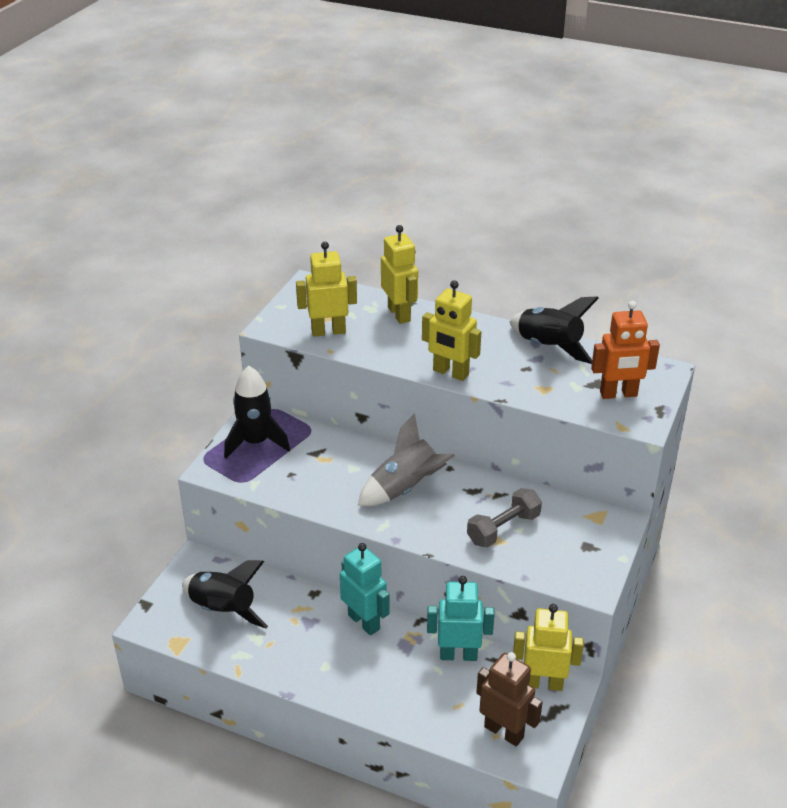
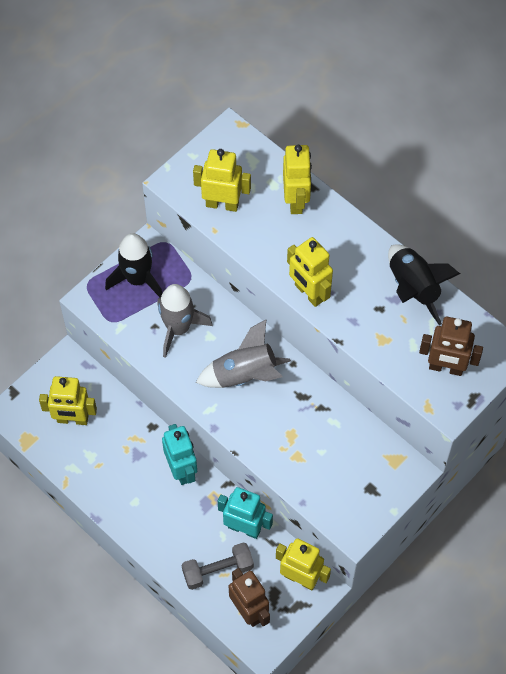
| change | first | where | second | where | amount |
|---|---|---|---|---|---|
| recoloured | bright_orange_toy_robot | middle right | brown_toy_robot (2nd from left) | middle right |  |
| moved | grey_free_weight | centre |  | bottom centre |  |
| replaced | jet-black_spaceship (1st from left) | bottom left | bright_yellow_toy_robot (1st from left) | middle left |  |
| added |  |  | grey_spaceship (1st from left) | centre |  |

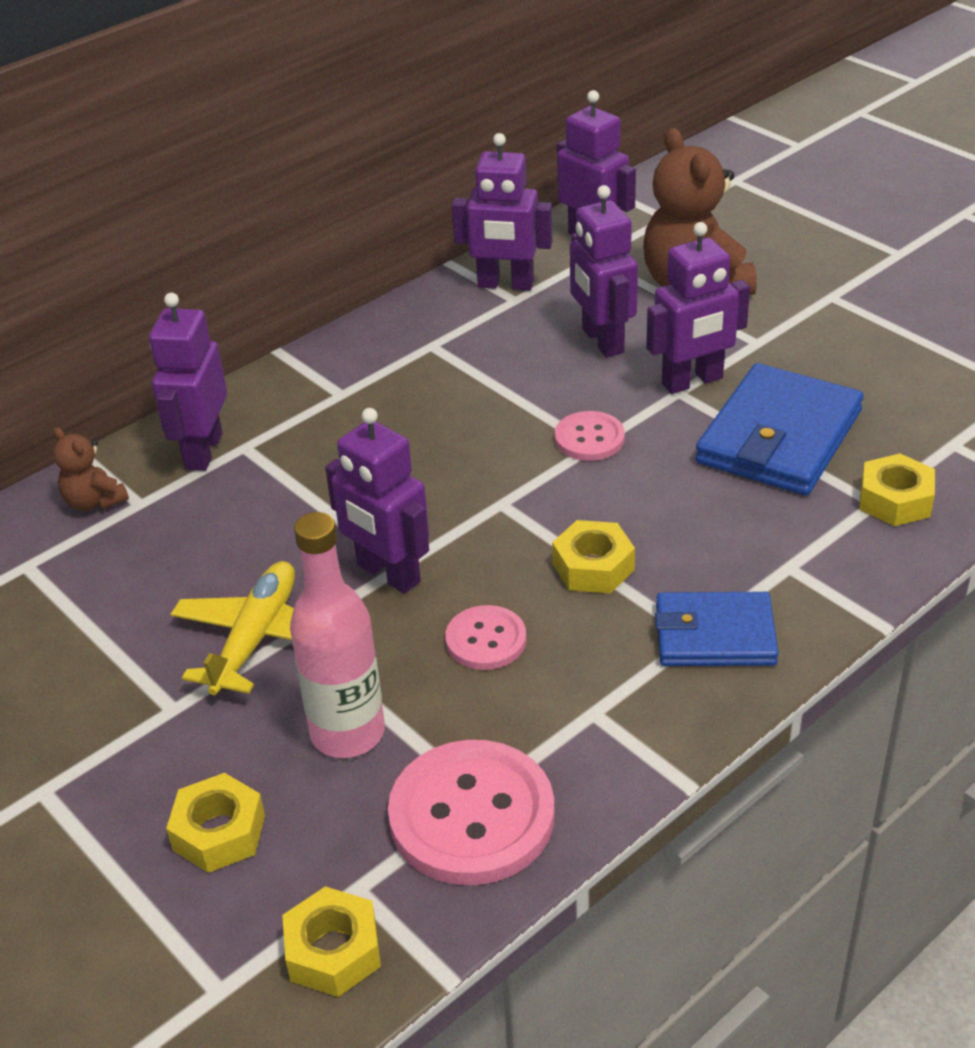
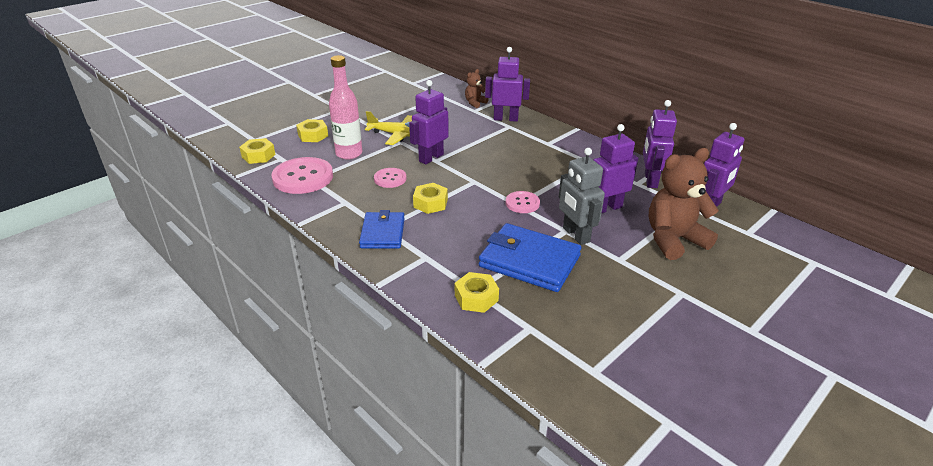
| change | first | where | second | where | amount |
|---|---|---|---|---|---|
| recoloured | violet_toy_robot (6th from left) | top right | grey_toy_robot | centre |  |

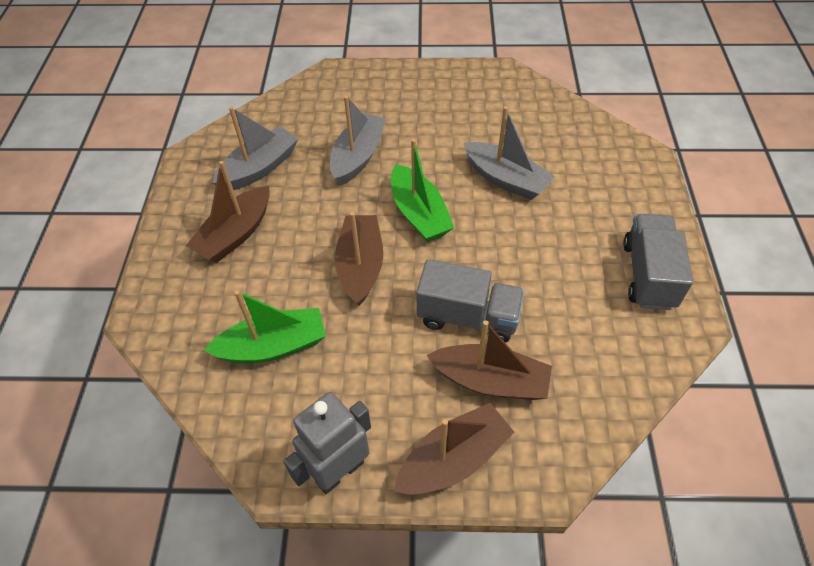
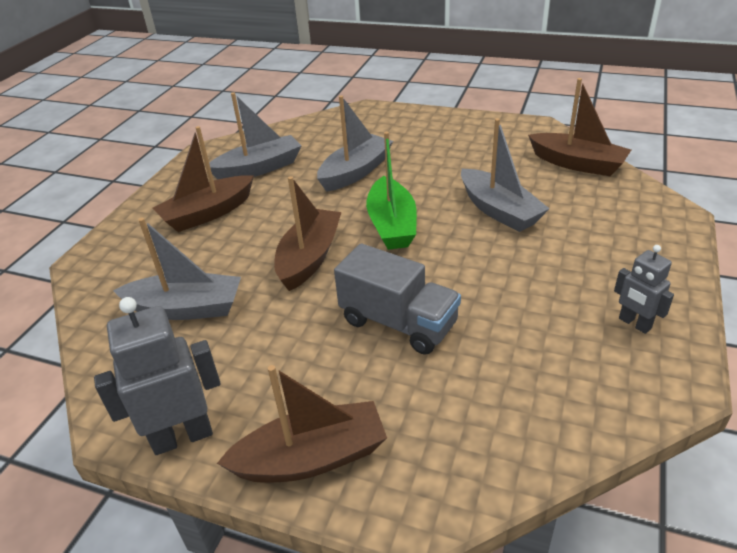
| change | first | where | second | where | amount |
|---|---|---|---|---|---|
| replaced | grey_truck (2nd from left) | middle right | grey_toy_robot (2nd from left) | middle right |  |
| recoloured | leaf-green_boat (1st from left) | middle left | grey_boat (1st from left) | middle left |  |
| moved | brown_boat (4th from left) | centre |  | top right |  |

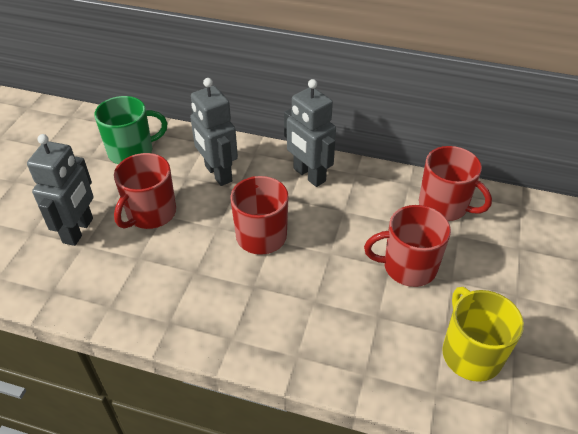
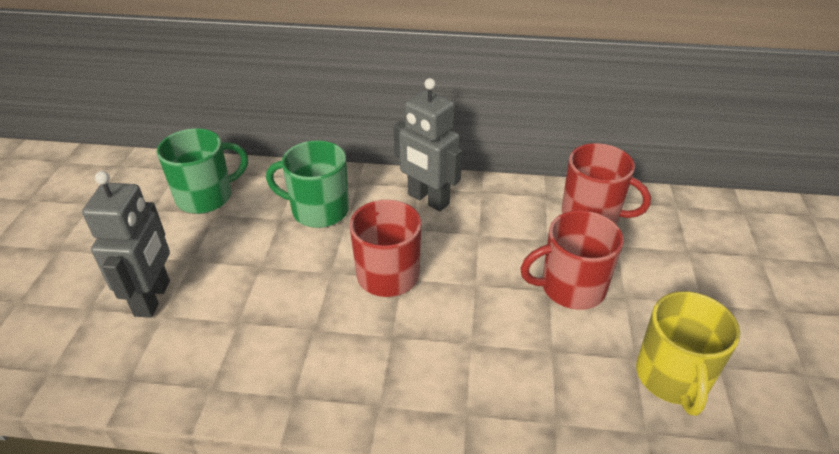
| change | first | where | second | where | amount |
|---|---|---|---|---|---|
| replaced | grey_toy_robot (2nd from left) | top centre | leaf-green_coffee_mug (2nd from left) | centre |  |
| removed | scarlet_coffee_mug (1st from left) | middle left |  |  |  |
| turned | bright_yellow_coffee_mug | bottom right |  | bottom right | 150 degrees counterclockwise |

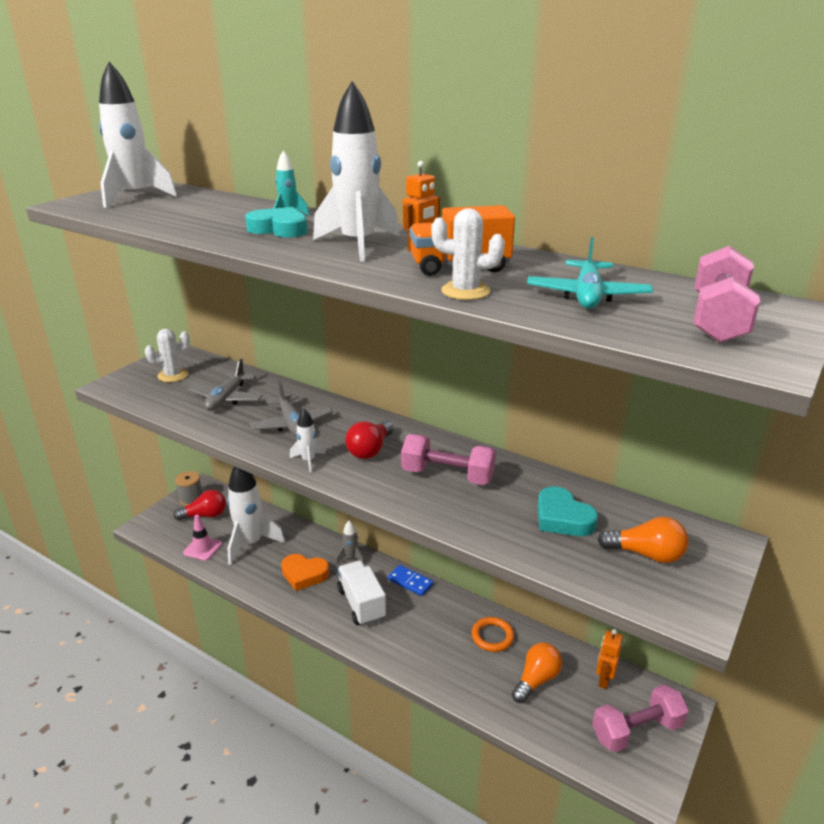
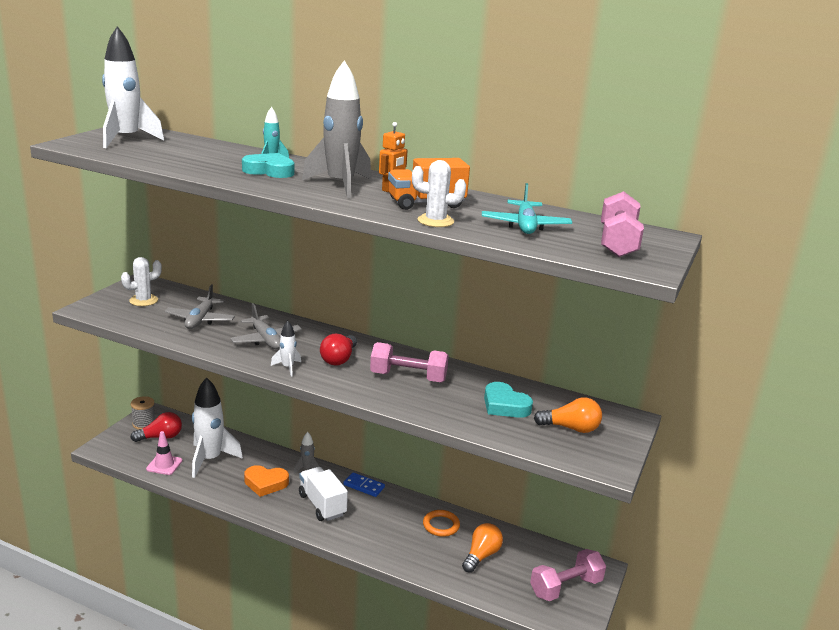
| change | first | where | second | where | amount |
|---|---|---|---|---|---|
| recoloured | white_spaceship (4th from left) | top centre | grey_spaceship (2nd from left) | top centre |  |
| removed | bright_orange_toy_robot (2nd from left) | bottom right |  |  |  |

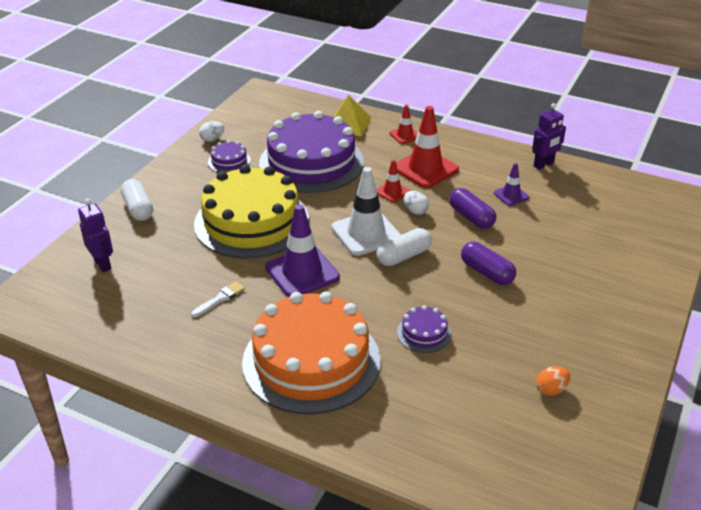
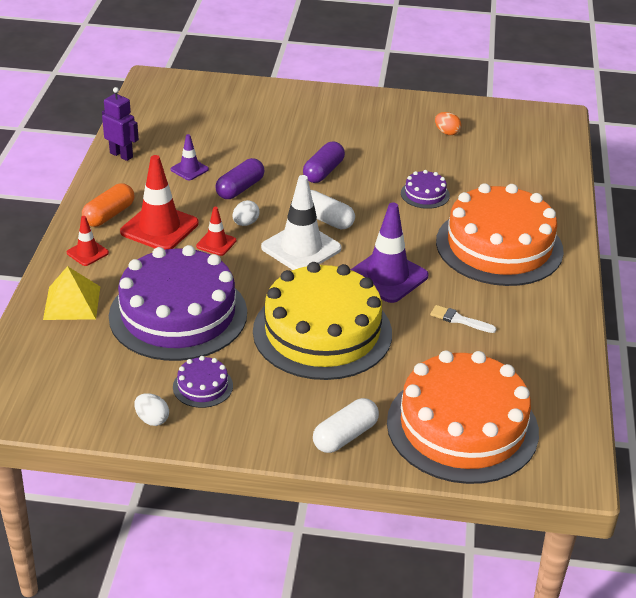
| change | first | where | second | where | amount |
|---|---|---|---|---|---|
| replaced | violet_toy_robot (1st from left) | middle left | bright_orange_layer_cake (1st from left) | bottom right |  |
| added |  |  | bright_orange_capsule | middle left |  |

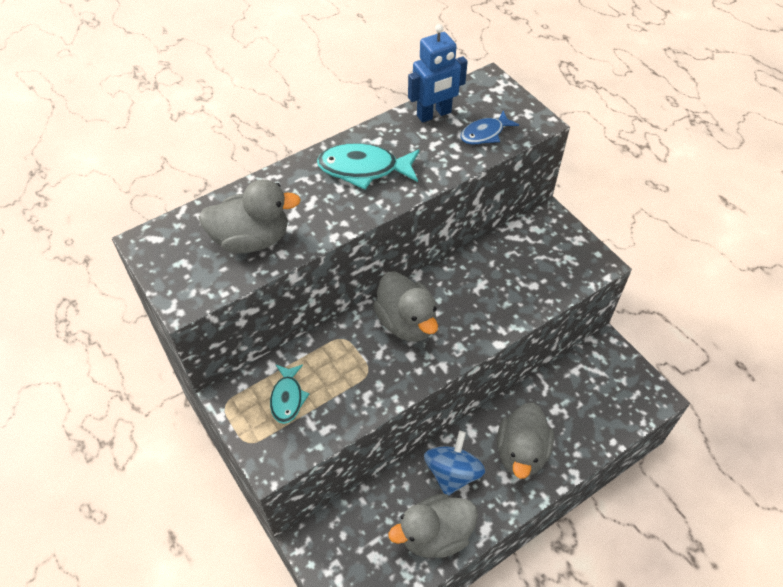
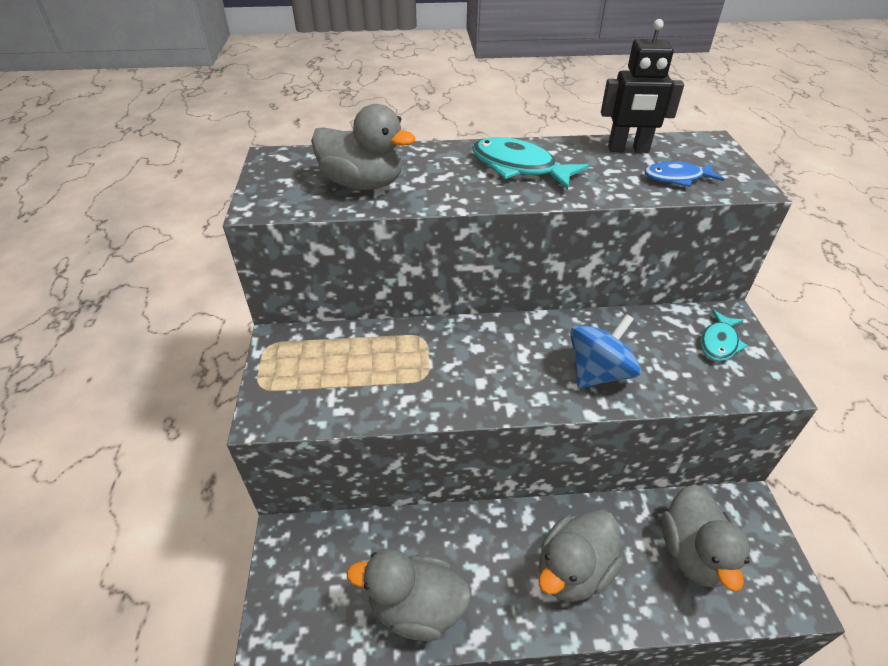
| change | first | where | second | where | amount |
|---|---|---|---|---|---|
| recoloured | cobalt_toy_robot | top centre | jet-black_toy_robot | top right |  |
| moved | grey_toy_duck (2nd from left in the first image) | centre | grey_toy_duck (4th from left) | bottom right |  |
| moved | teal_fish (1st from left in the first image) | bottom centre | teal_fish (2nd from left) | middle right |  |
| moved | cobalt_spinning_top | bottom centre |  | middle right |  |

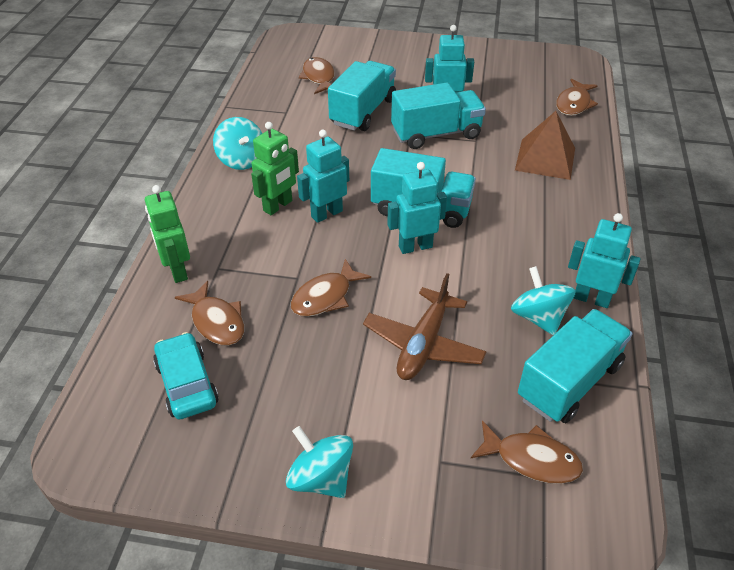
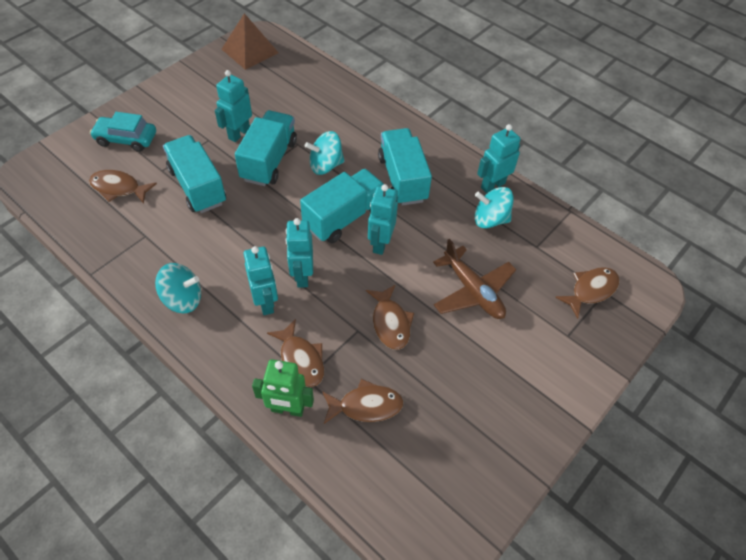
| change | first | where | second | where | amount |
|---|---|---|---|---|---|
| moved | brown_fish (5th from left in the first image) | top right | brown_fish (2nd from left) | centre |  |
| moved | brown_pyramid_shape | top right |  | top centre |  |
| recoloured | leaf-green_toy_robot (2nd from left) | top centre | teal_toy_robot (2nd from left) | centre |  |
| moved | teal_truck (4th from left) | middle right |  | top centre |  |
| moved | teal_automobile | middle left |  | top left |  |
| moved | teal_spinning_top (2nd from left) | bottom centre |  | top centre |  |

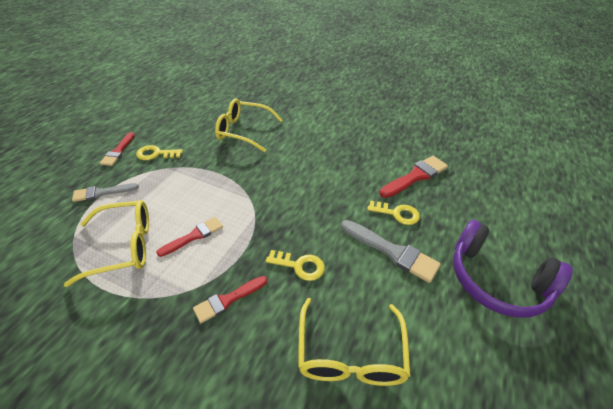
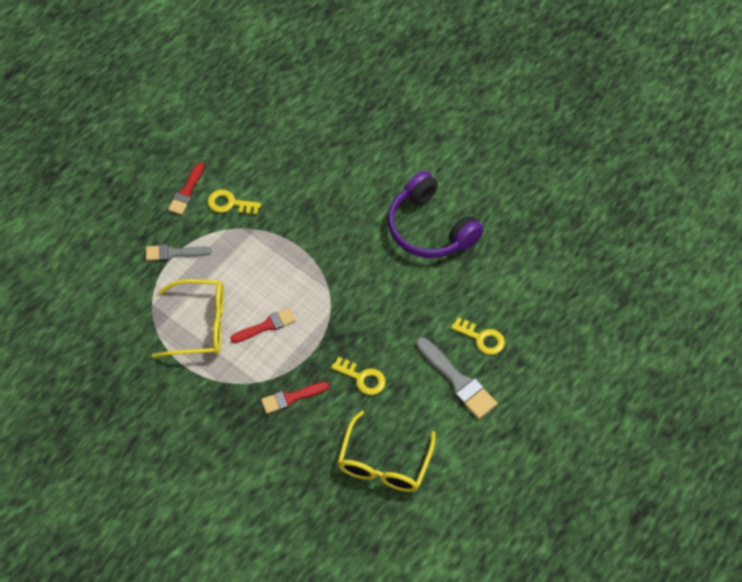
| change | first | where | second | where | amount |
|---|---|---|---|---|---|
| removed | bright_yellow_eyeglasses (2nd from left) | top centre |  |  |  |
| removed | scarlet_brush (4th from left) | middle right |  |  |  |
| moved | violet_over-ear_headphones | middle right |  | centre |  |

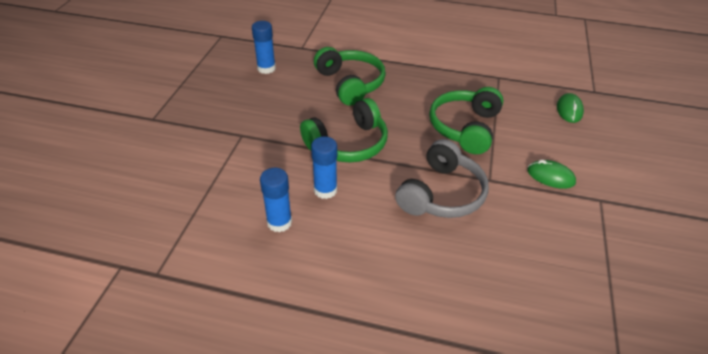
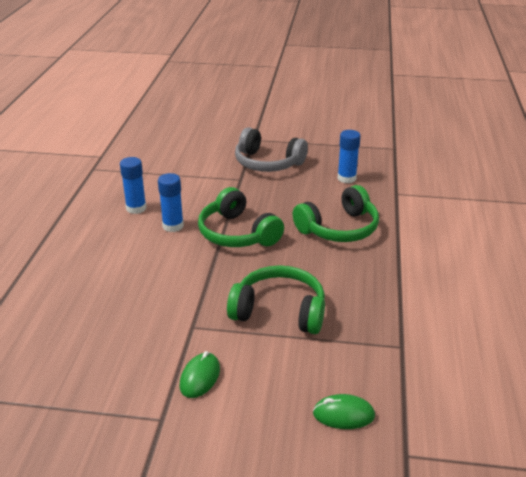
| change | first | where | second | where | amount |
|---|---|---|---|---|---|
| moved | grey_over-ear_headphones | centre |  | top centre |  |

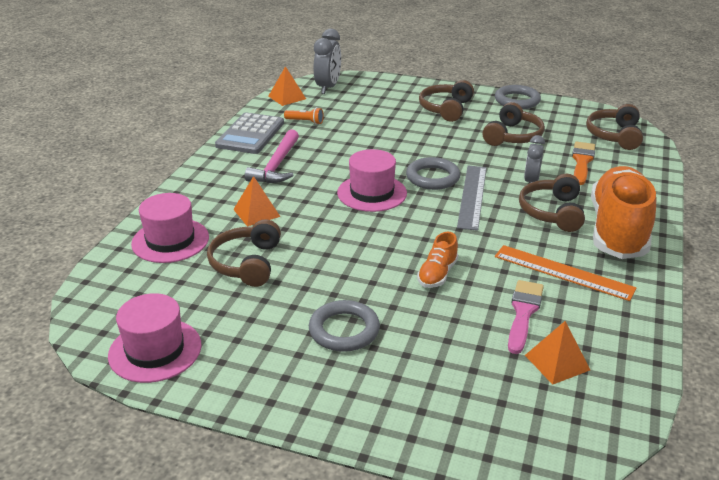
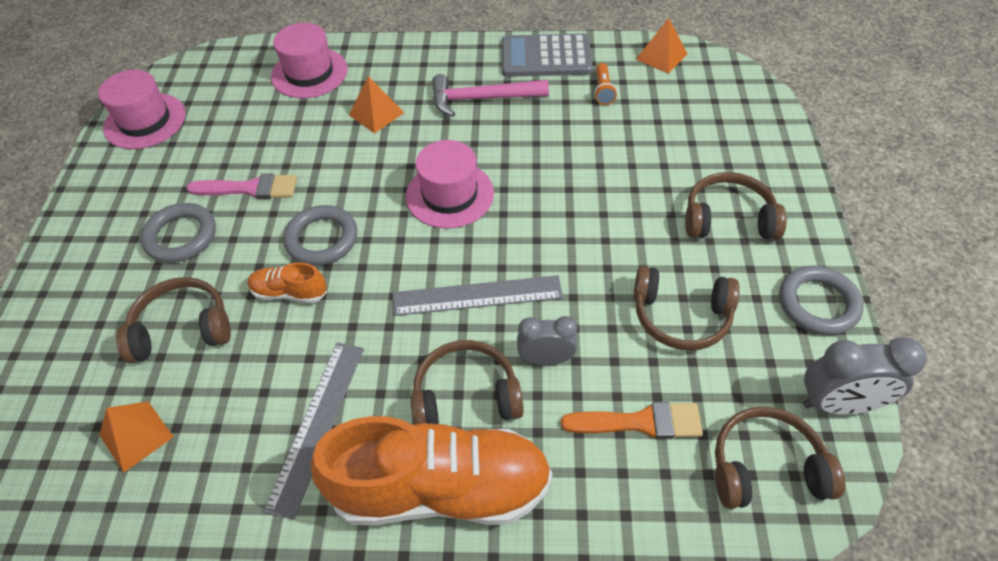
| change | first | where | second | where | amount |
|---|---|---|---|---|---|
| moved | grey_alarm_clock (1st from left in the first image) | top centre | grey_alarm_clock (2nd from left) | bottom right |  |
| moved | grey_hoop (2nd from left) | centre |  | middle left |  |
| moved | brown_over-ear_headphones (1st from left) | centre |  | middle left |  |
| recoloured | bright_orange_ruler | middle right | grey_ruler (1st from left) | bottom left |  |
| moved | rose-pink_brush | middle right |  | top left |  |

